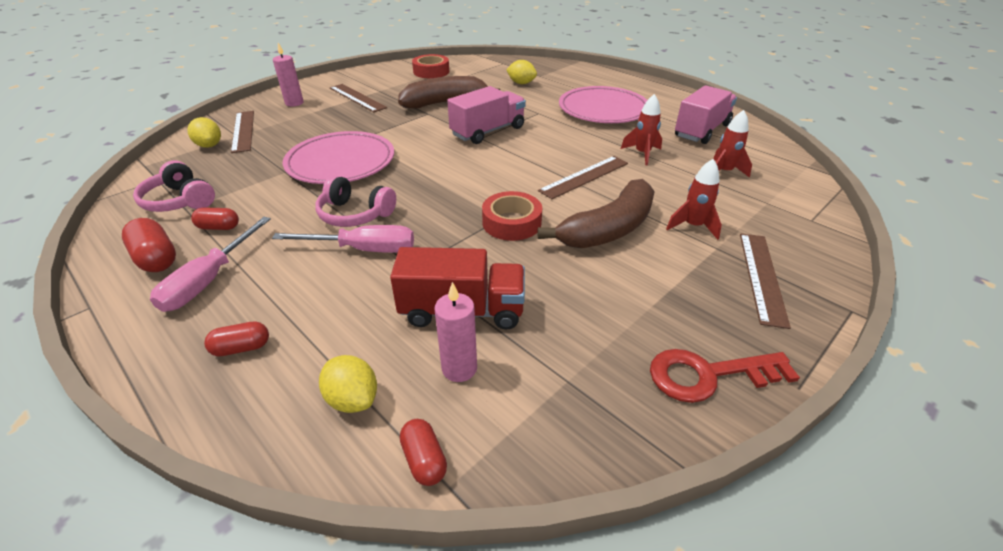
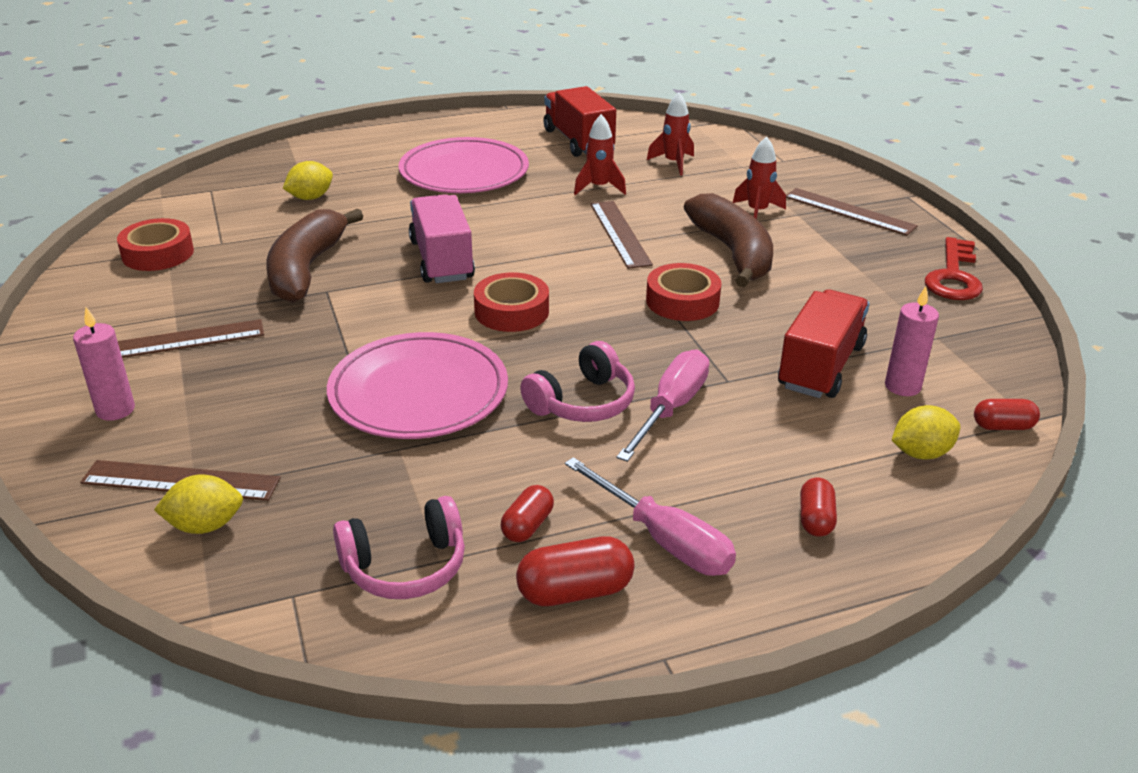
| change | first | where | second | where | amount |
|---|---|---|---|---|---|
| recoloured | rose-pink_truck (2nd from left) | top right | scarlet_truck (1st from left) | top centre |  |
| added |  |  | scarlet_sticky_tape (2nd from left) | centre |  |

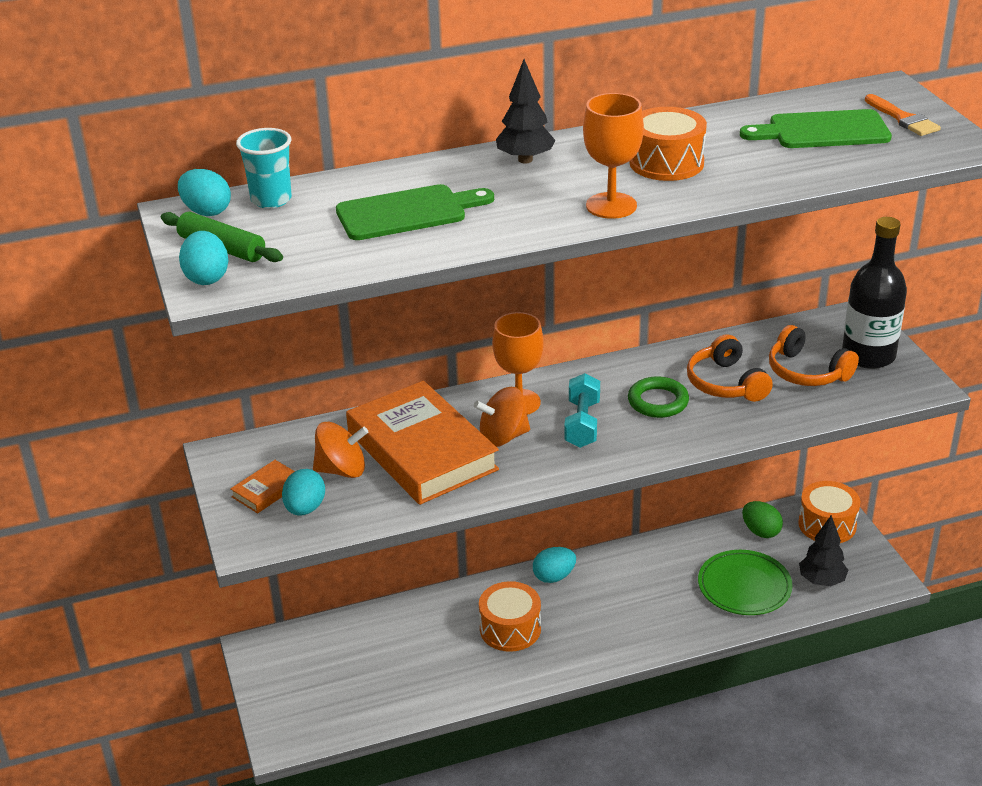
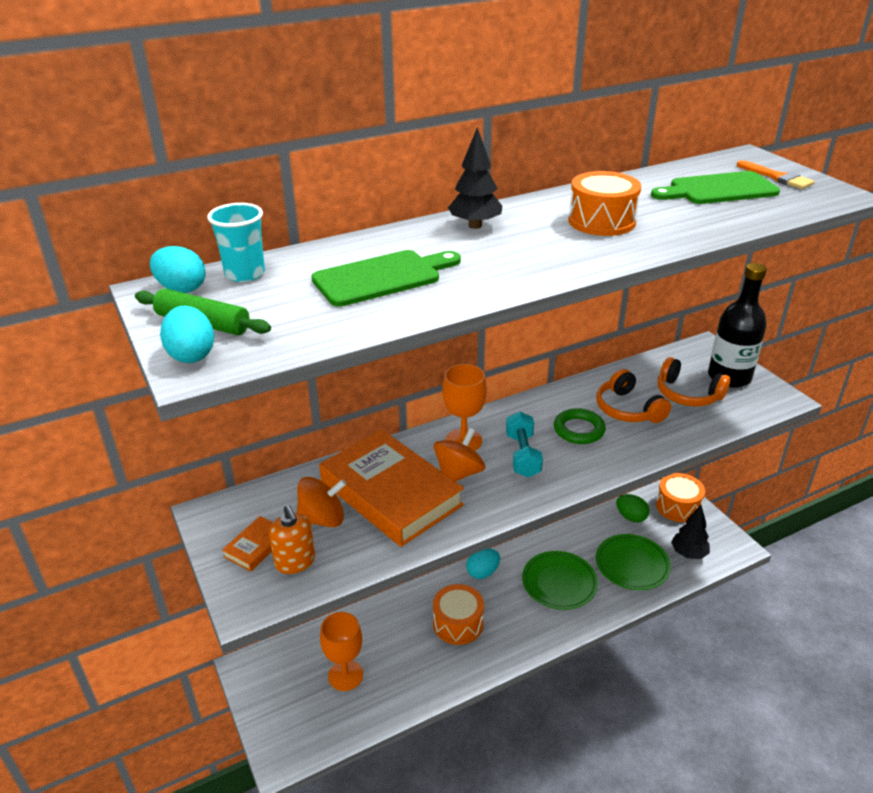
| change | first | where | second | where | amount |
|---|---|---|---|---|---|
| moved | bright_orange_wine_glass (2nd from left in the first image) | top centre | bright_orange_wine_glass (1st from left) | bottom centre |  |
| turned | bright_orange_spinning_top (2nd from left) | centre |  | centre | 150 degrees clockwise |
| replaced | teal_toy_egg (3rd from left) | middle left | bright_orange_soap_dispenser | bottom centre |  |
| added |  |  | leaf-green_plate (1st from left) | bottom centre |  |

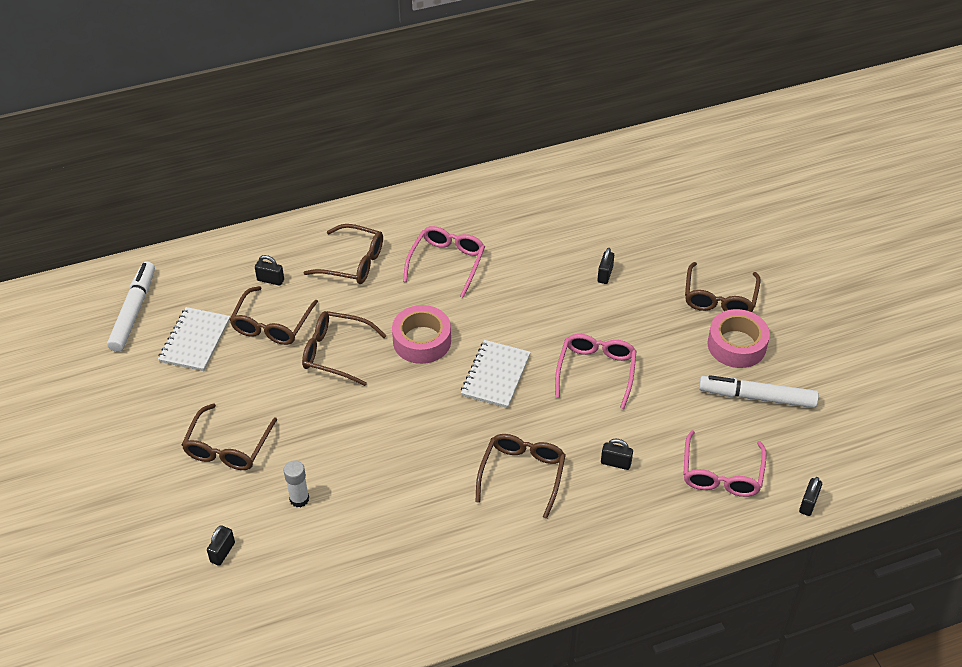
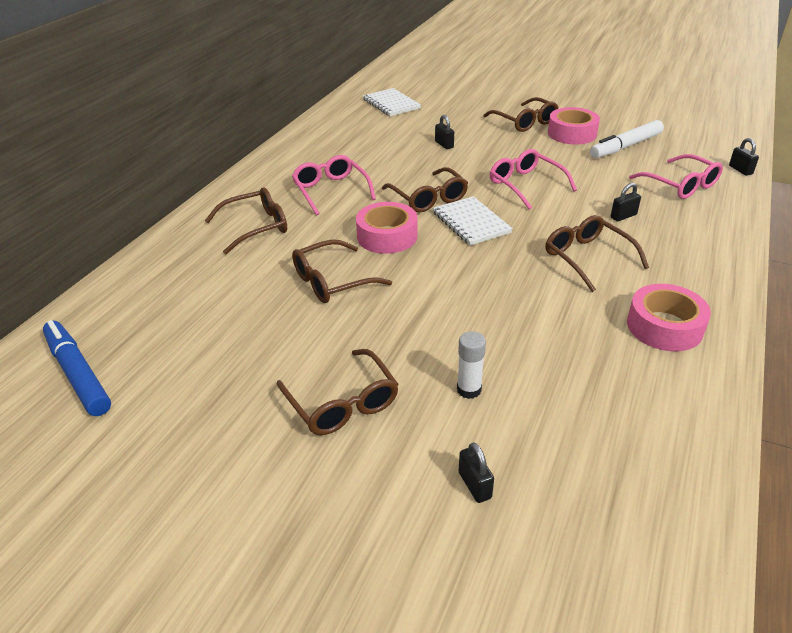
| change | first | where | second | where | amount |
|---|---|---|---|---|---|
| removed | jet-black_lock (2nd from left) | middle left |  |  |  |
| recoloured | white_marker (1st from left) | middle left | cobalt_marker | middle left |  |
| moved | brown_eyeglasses (2nd from left in the first image) | middle left | brown_eyeglasses (4th from left) | top centre |  |
| moved | white_notepad (1st from left) | middle left |  | top centre |  |
| added |  |  | rose-pink_sticky_tape (3rd from left) | middle right |  |

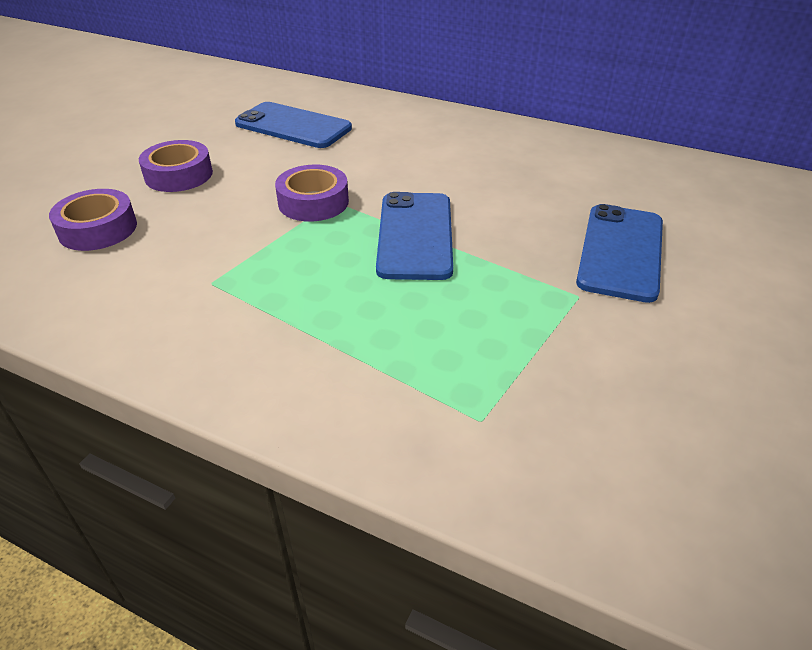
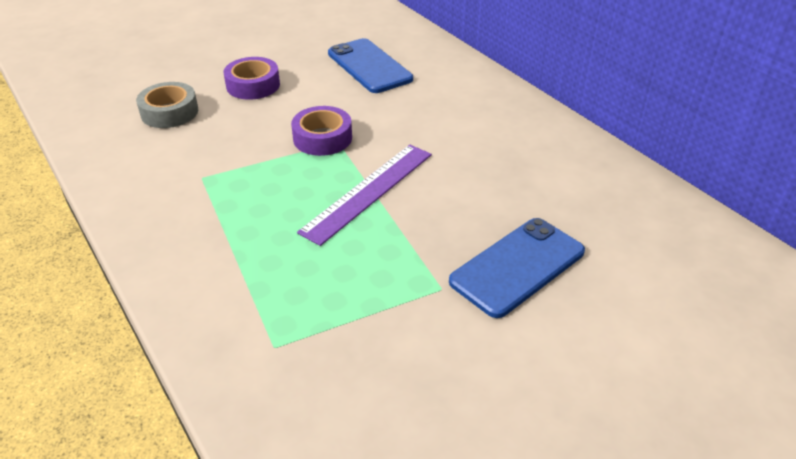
| change | first | where | second | where | amount |
|---|---|---|---|---|---|
| recoloured | violet_sticky_tape (1st from left) | middle left | grey_sticky_tape | top left |  |
| replaced | cobalt_smartphone (2nd from left) | centre | violet_ruler | centre |  |

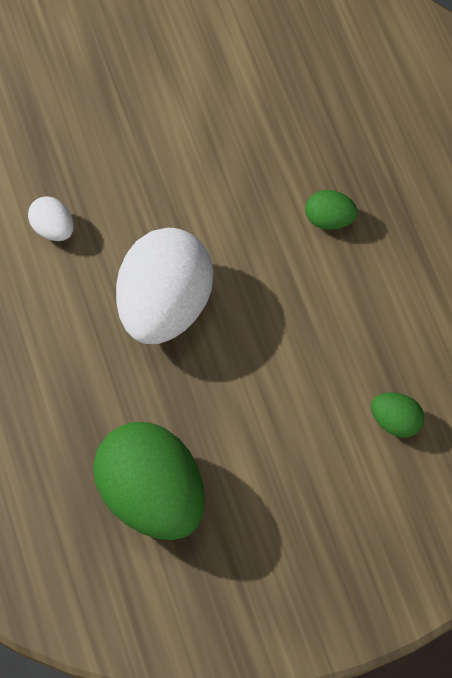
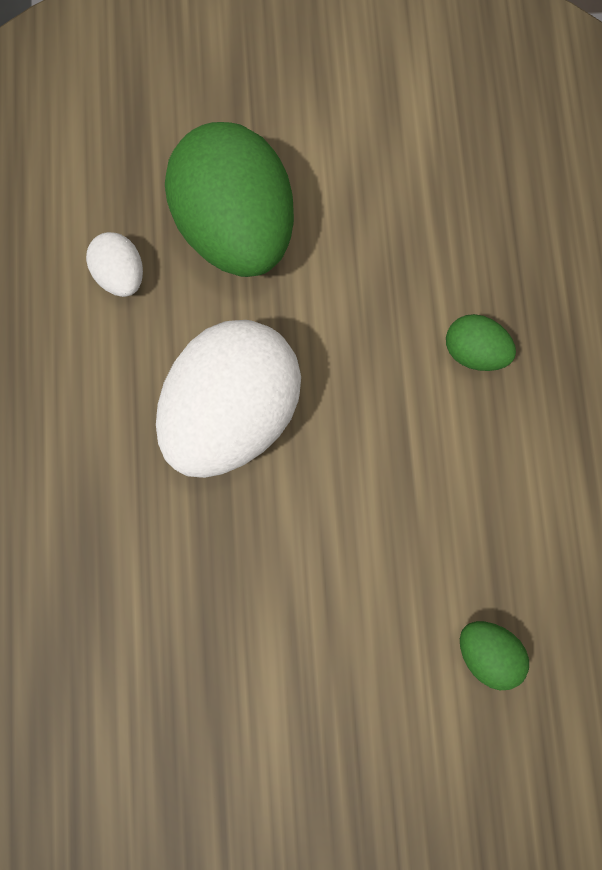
| change | first | where | second | where | amount |
|---|---|---|---|---|---|
| moved | leaf-green_toy_egg (1st from left) | bottom left |  | top centre |  |

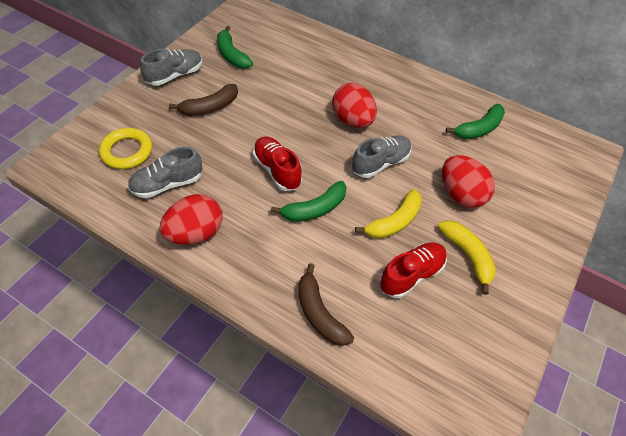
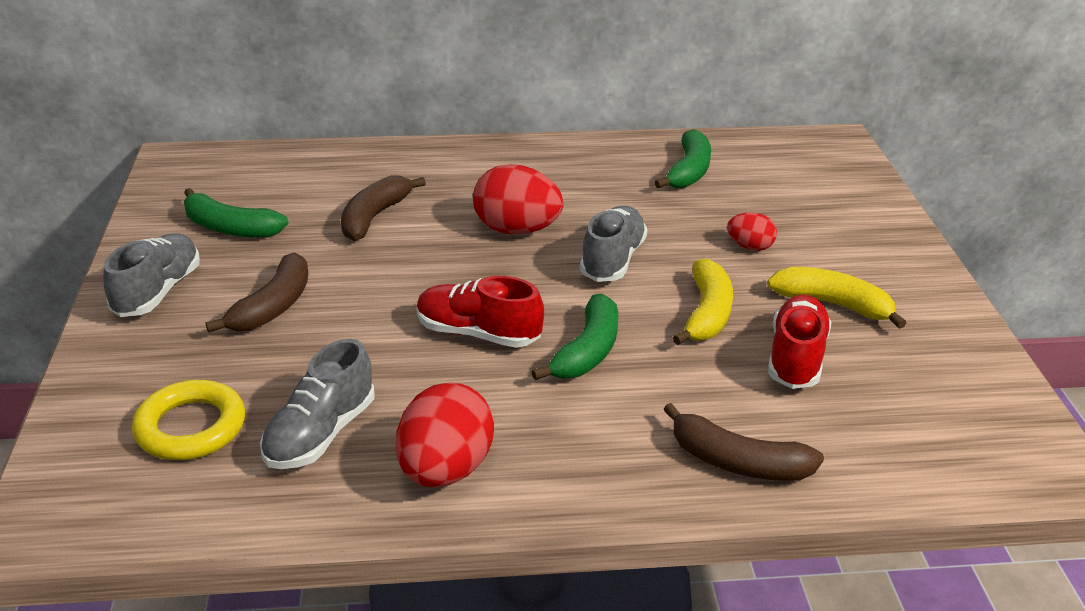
| change | first | where | second | where | amount |
|---|---|---|---|---|---|
| resized | scarlet_toy_egg (3rd from left) | middle right |  | middle right | x0.53 |
| added |  |  | brown_banana_fruit (2nd from left) | centre |  |

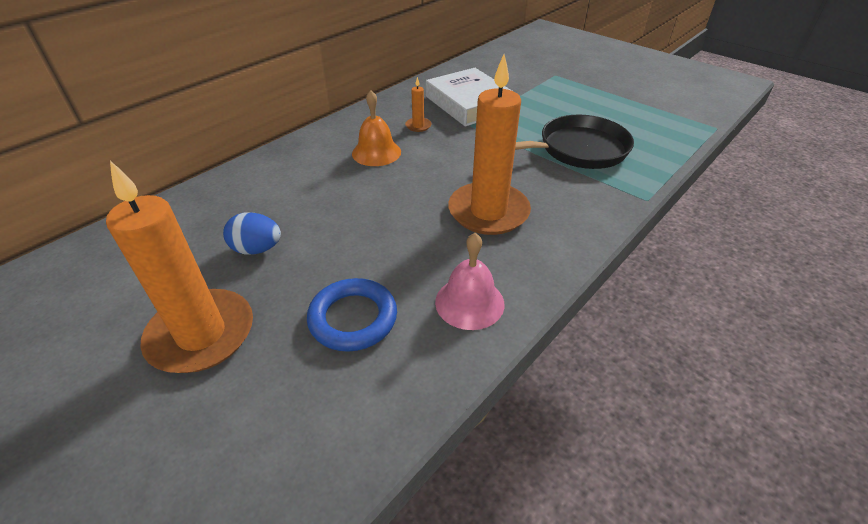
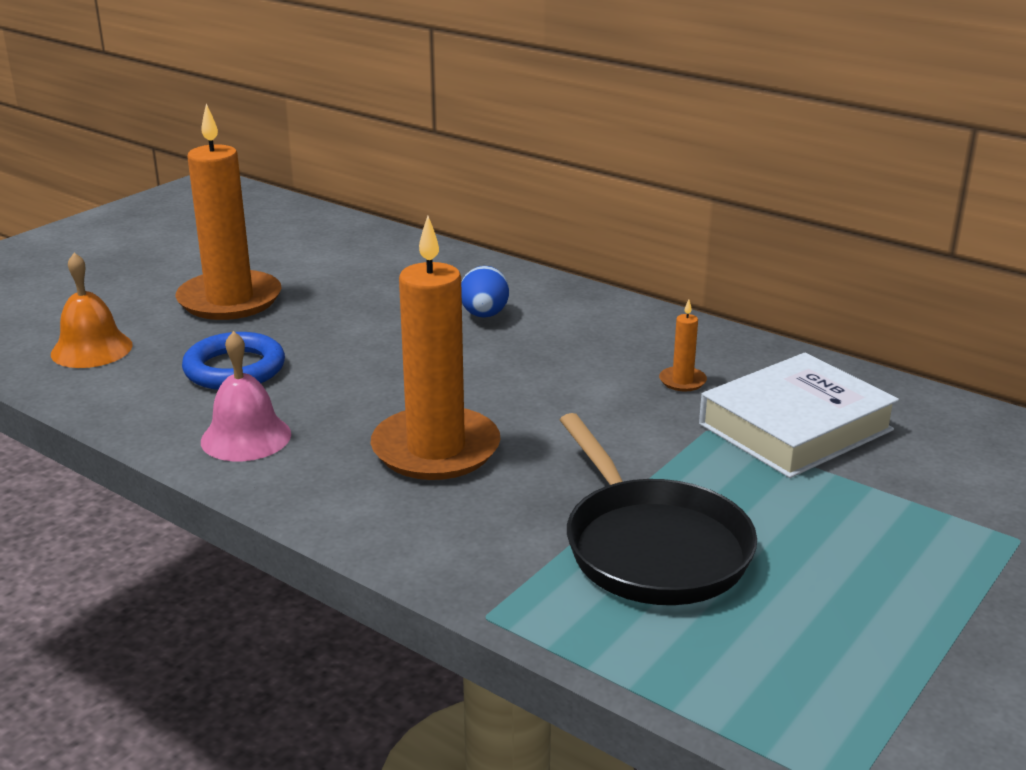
| change | first | where | second | where | amount |
|---|---|---|---|---|---|
| moved | bright_orange_bell | top centre |  | middle left |  |
| moved | cobalt_toy_egg | middle left |  | centre |  |

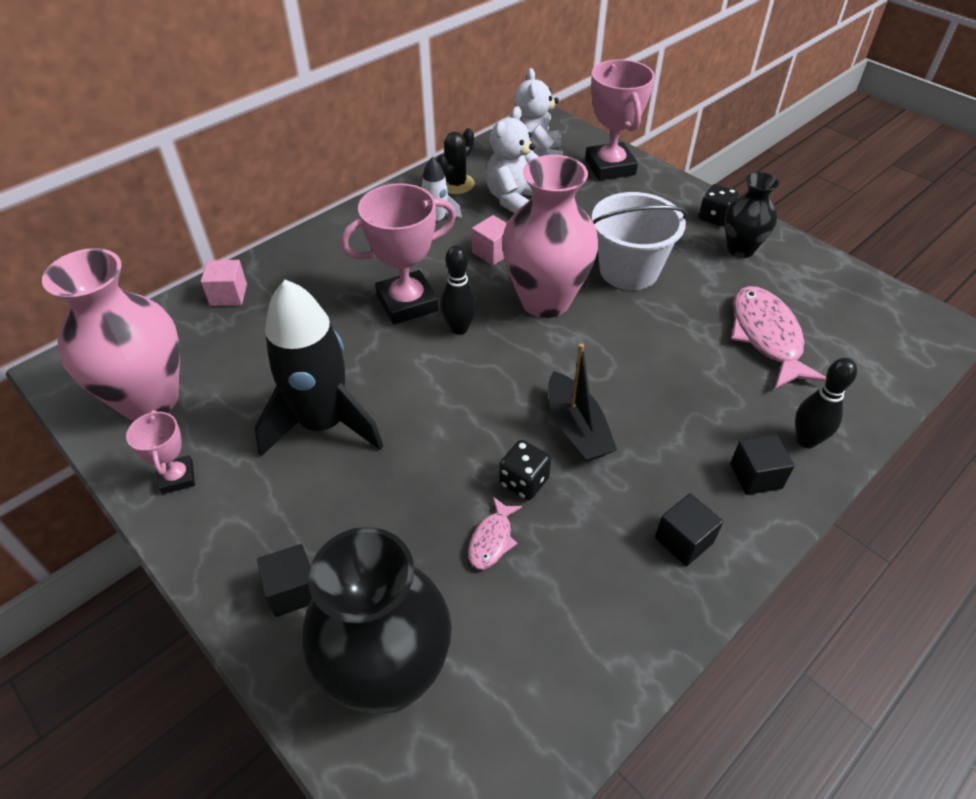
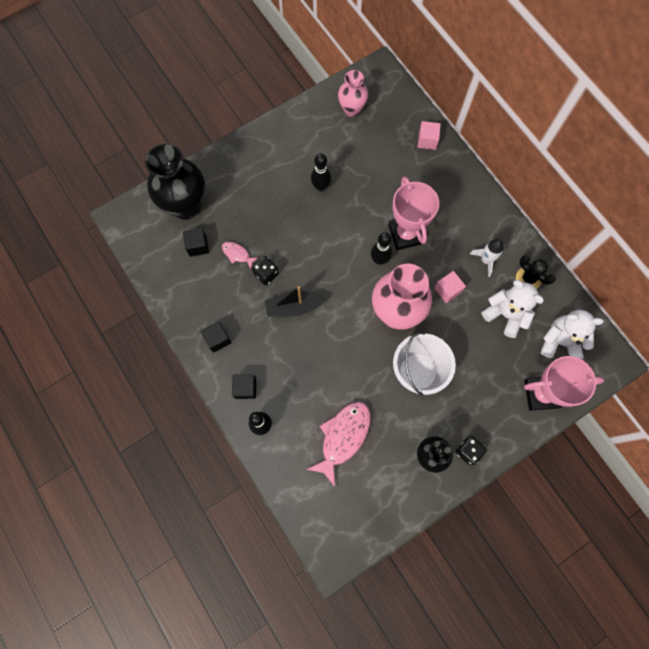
| change | first | where | second | where | amount |
|---|---|---|---|---|---|
| resized | rose-pink_tall_vase (1st from left) | middle left |  | top centre | x0.58 |
| replaced | jet-black_spaceship | middle left | jet-black_skittle (2nd from left) | top centre |  |
| turned | rose-pink_fish (2nd from left) | middle right |  | bottom centre | 60 degrees counterclockwise |
| removed | rose-pink_prize_cup (1st from left) | middle left |  |  |  |
| moved | jet-black_cube (1st from left) | bottom left |  | middle left |  |

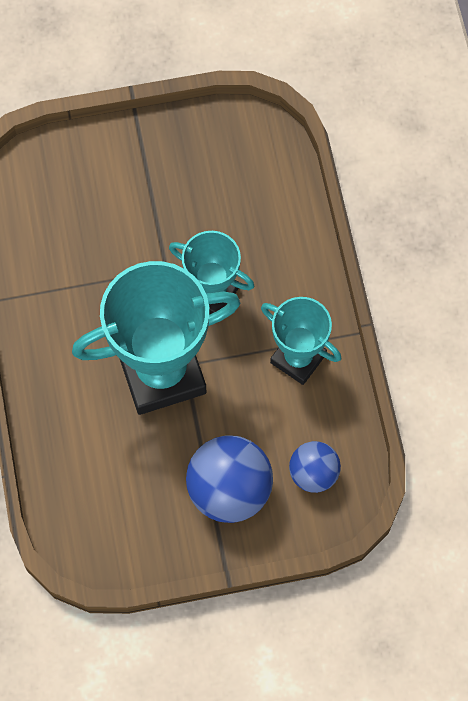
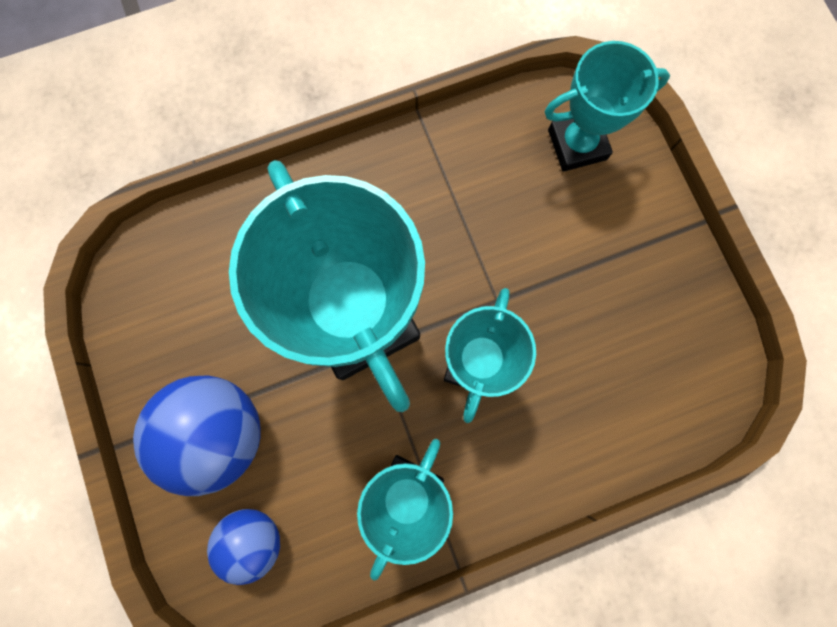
| change | first | where | second | where | amount |
|---|---|---|---|---|---|
| added |  |  | teal_prize_cup (4th from left) | top right |  |

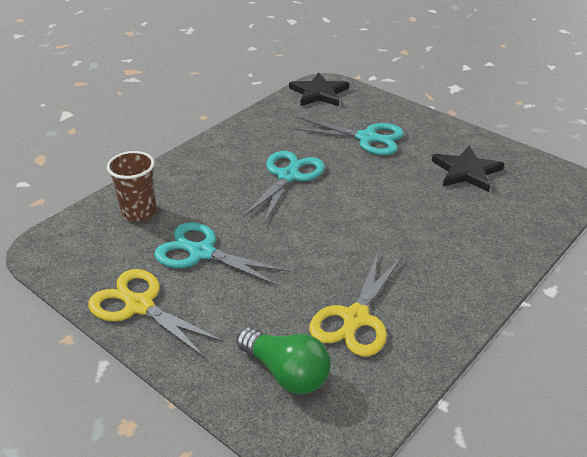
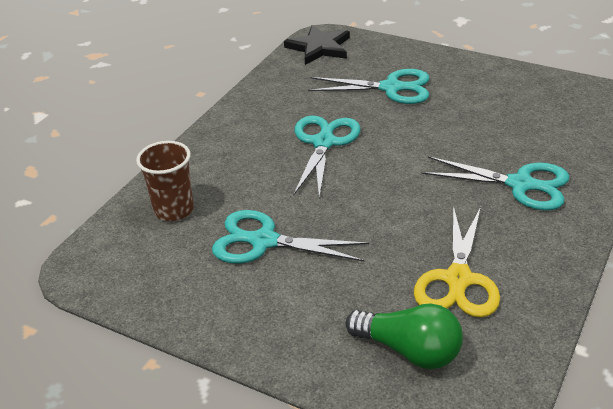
| change | first | where | second | where | amount |
|---|---|---|---|---|---|
| removed | jet-black_five-pointed_star (2nd from left) | middle right |  |  |  |
| removed | bright_yellow_scissors (1st from left) | bottom left |  |  |  |
| added |  |  | teal_scissors (4th from left) | middle right |  |

